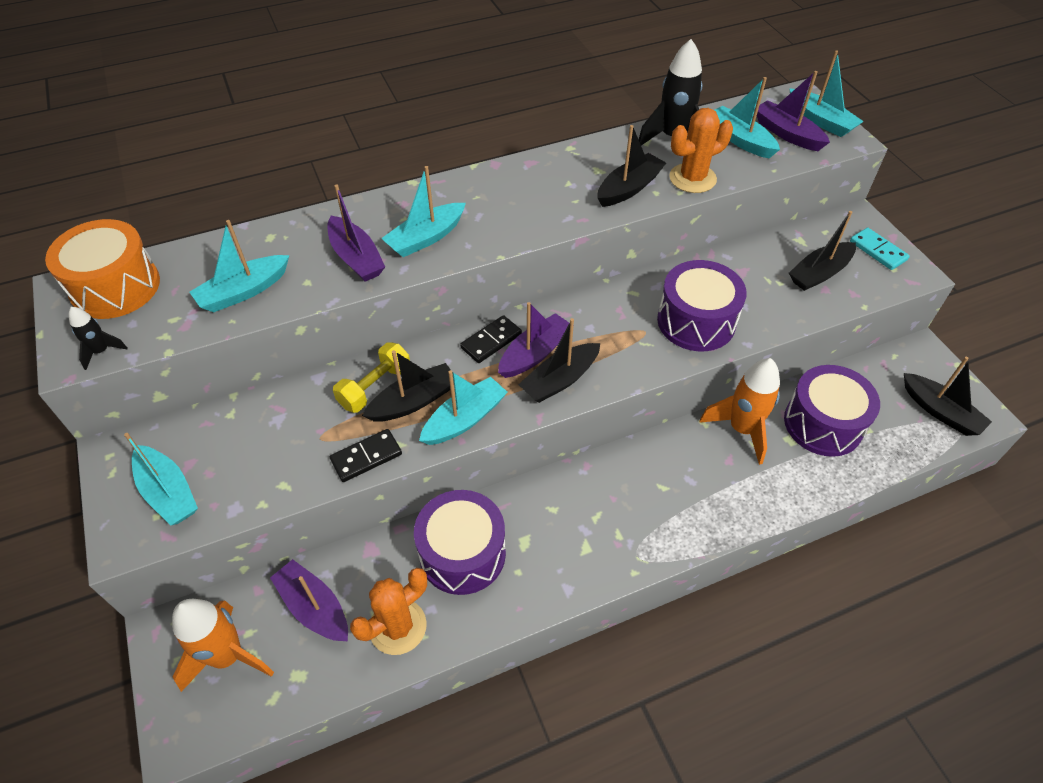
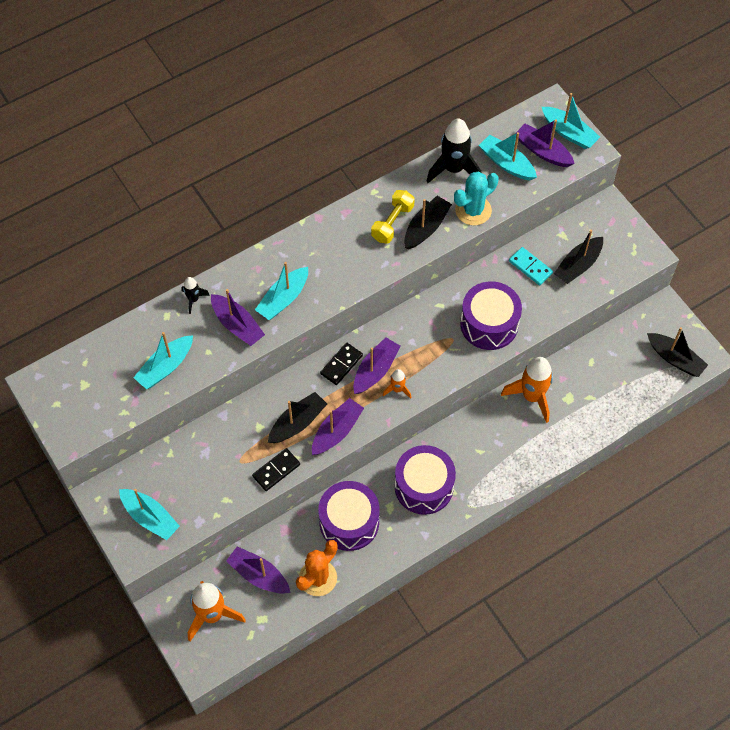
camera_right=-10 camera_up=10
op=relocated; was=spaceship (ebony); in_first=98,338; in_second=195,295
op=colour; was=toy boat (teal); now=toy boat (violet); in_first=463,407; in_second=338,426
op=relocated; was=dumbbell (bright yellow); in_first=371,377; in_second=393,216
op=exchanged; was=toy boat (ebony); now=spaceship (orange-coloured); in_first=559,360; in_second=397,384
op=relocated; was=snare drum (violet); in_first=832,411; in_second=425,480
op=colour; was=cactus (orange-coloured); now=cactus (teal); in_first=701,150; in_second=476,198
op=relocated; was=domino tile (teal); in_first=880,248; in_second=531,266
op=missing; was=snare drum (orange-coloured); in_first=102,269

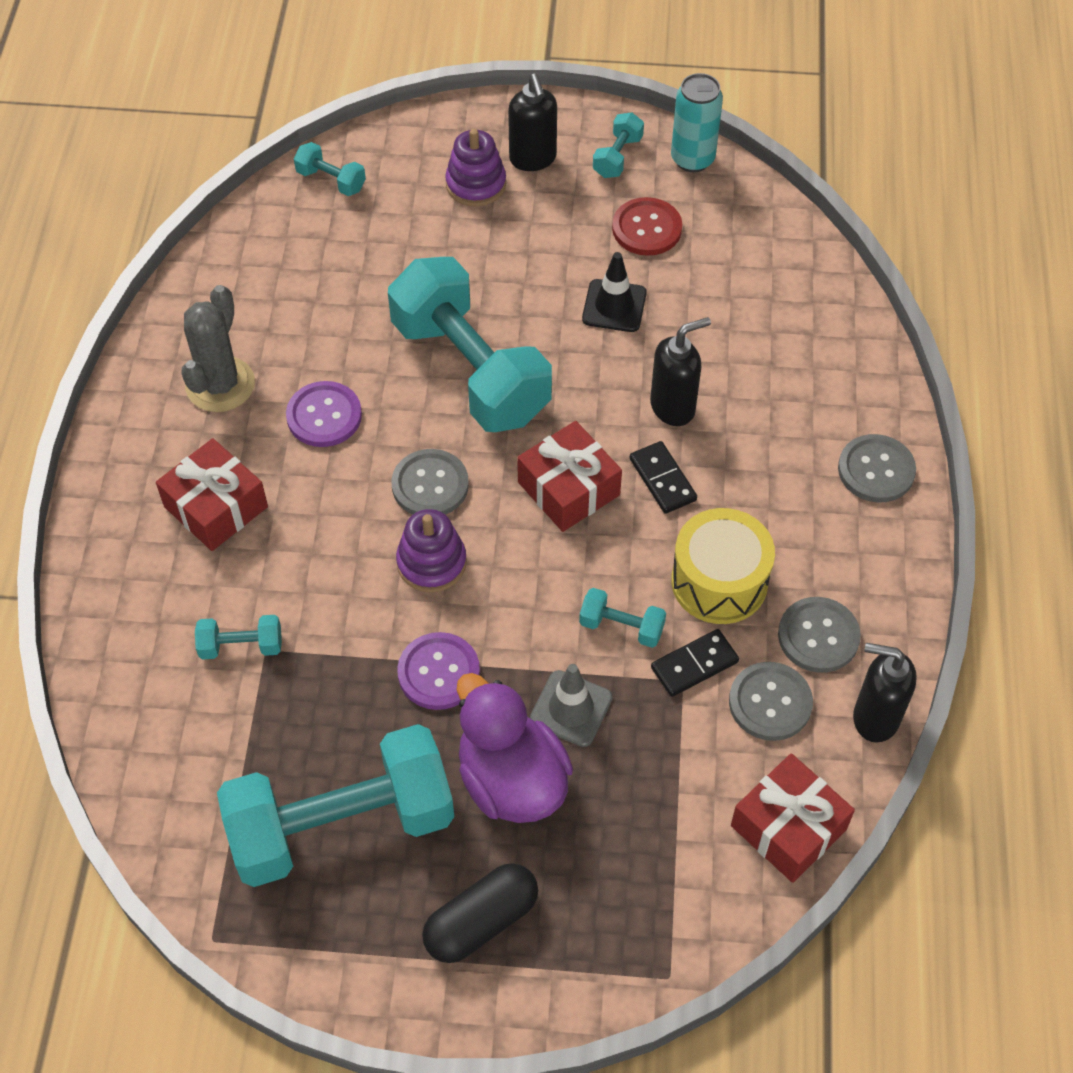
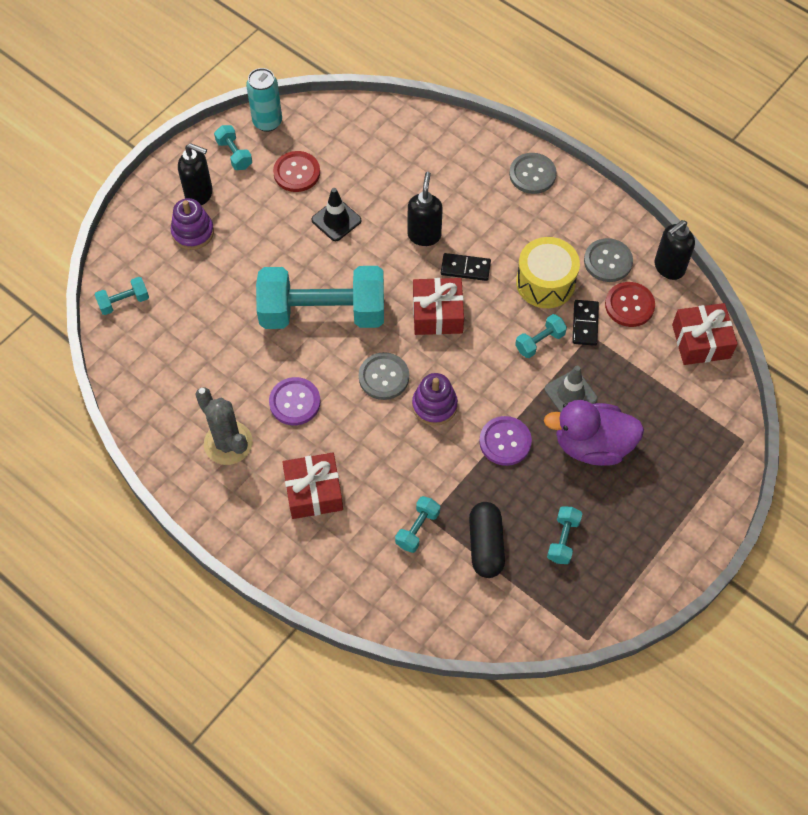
camera_right=-55 camera_up=5
op=relocated; was=pill shape (ebony); in_first=480,913; in_second=487,540
op=size; was=dumbbell (teal); in_first=335,805; in_second=564,535; ratio=0.4
op=colour; was=sewing button (gray); now=sewing button (scarlet); in_first=771,701; in_second=630,304

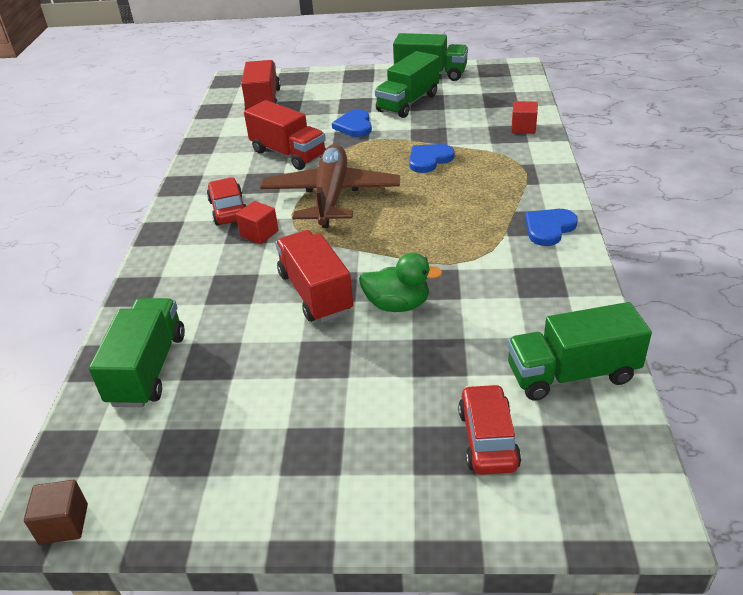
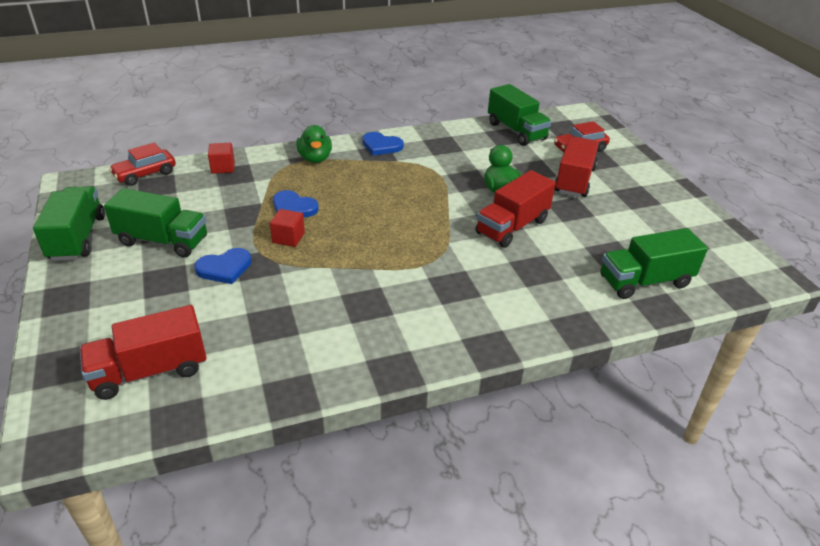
camera_right=-115 camera_up=0
op=relocated; was=toy car (scarlet); in_first=226,202; in_second=142,164
op=relocated; was=solid cube (scarlet); in_first=257,222; in_second=287,228
op=appeared; now=toy duck (green); in_second=314,144
op=relocated; was=toy truck (scarlet); in_first=285,135; in_second=576,167
op=missing; was=solid cube (russet); in_first=56,512
op=missing; was=aeroplane (russet); in_first=330,186

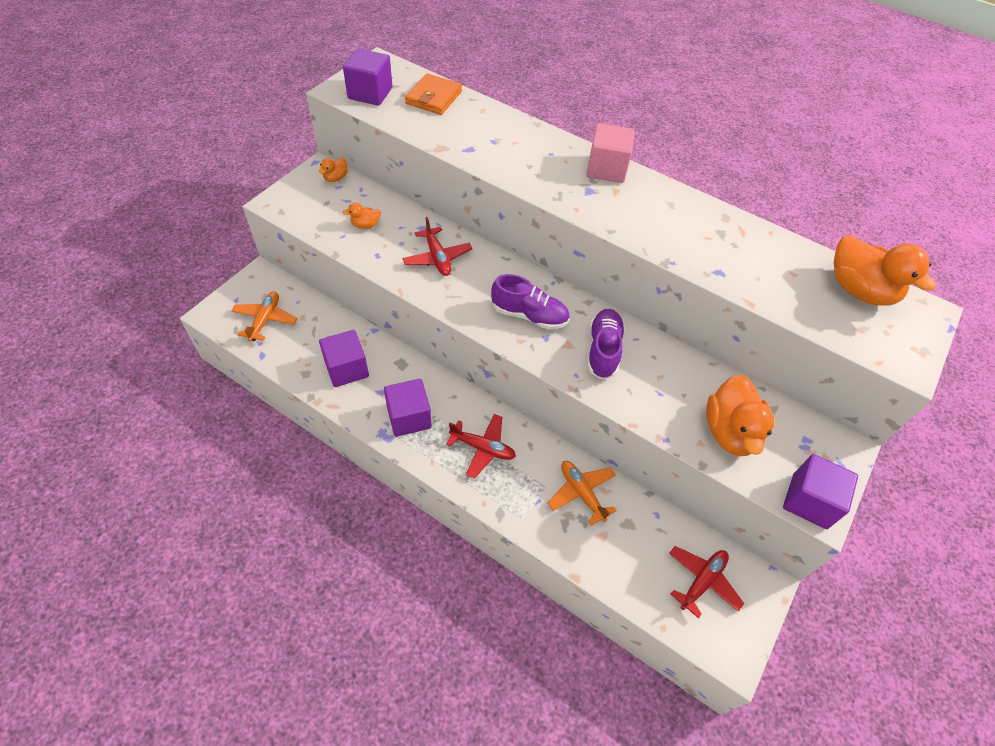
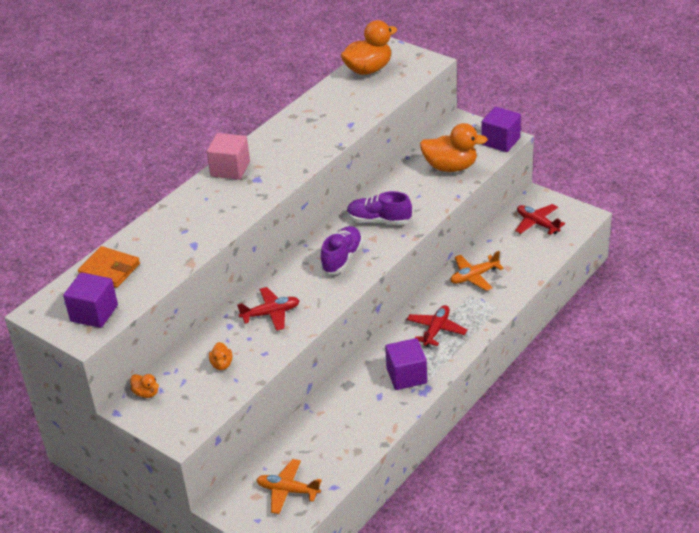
camera_right=-80 camera_up=-15
op=missing; was=solid cube (violet); in_first=344,358

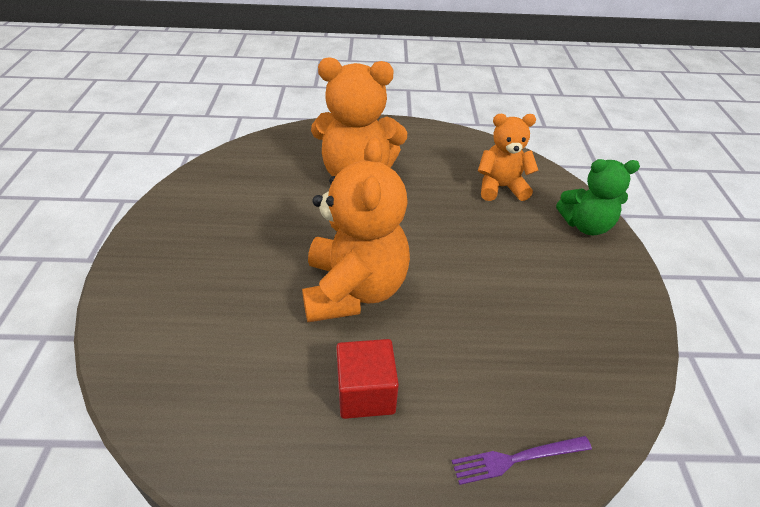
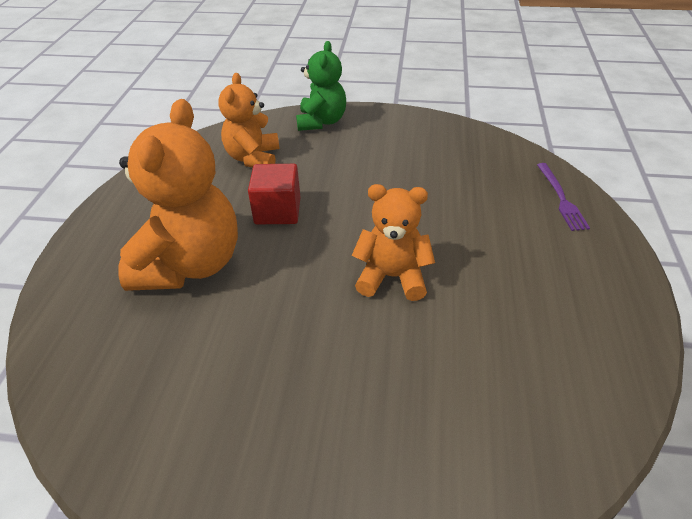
camera_right=-80 camera_up=0
op=relocated; was=solid cube (scarlet); in_first=367,379; in_second=274,194
op=size; was=teddy (orange-coloured); in_first=356,229; in_second=393,242; ratio=0.62

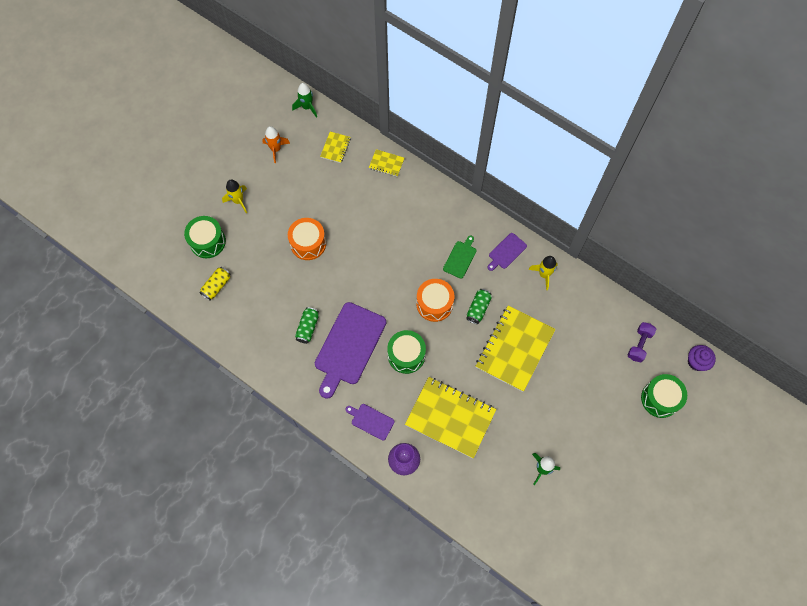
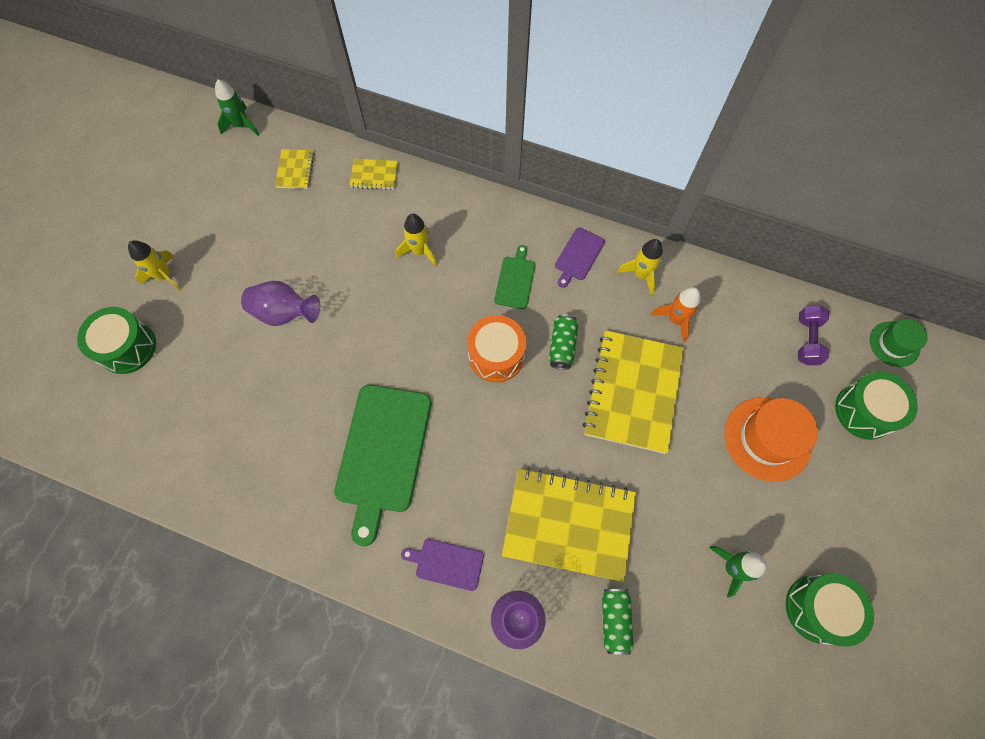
camera_right=-15 camera_up=0
op=exchanged; was=snare drum (orange-coloured); now=flower vase (violet); in_first=307,239; in_second=280,303
op=colour; was=bread board (violet); now=bread board (green); in_first=350,350; in_second=382,465
op=appeared; now=spaceship (bright yellow); in_second=416,240
op=relocated; was=soda can (green); in_first=307,325; in_second=618,622
op=relocated; was=spaceship (orange-coloured); in_first=276,144; in_second=676,314
op=appeared; now=hat (orange-coloured); in_second=771,439
op=relocated; was=snare drum (green); in_first=406,352; in_second=830,610
op=exchanged; was=muffin (violet); now=hat (green); in_first=702,358; in_second=899,343
op=missing; was=soda can (bright yellow); in_first=215,284

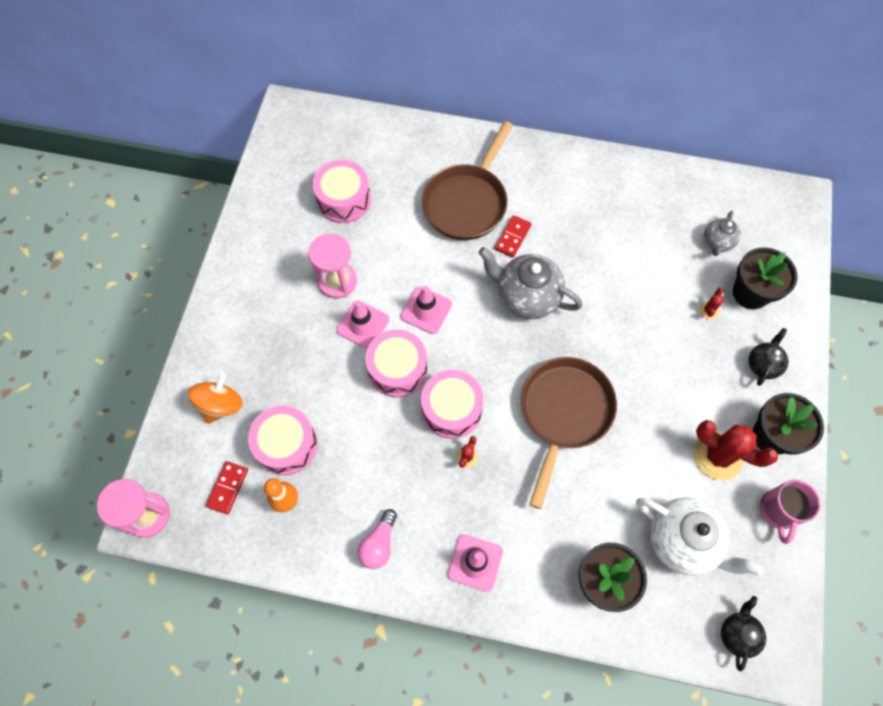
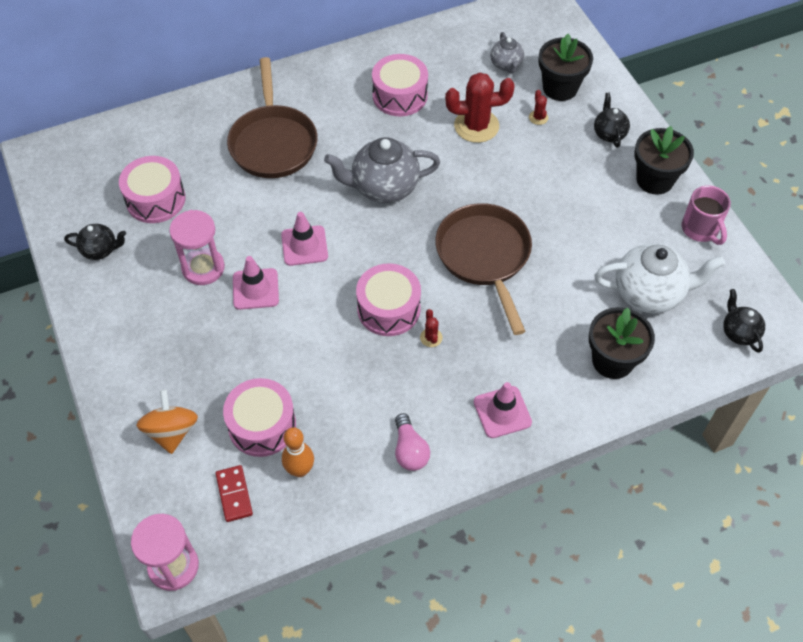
camera_right=-35 camera_up=-10
op=appeared; now=china teapot (ebony); in_second=95,242
op=relocated; was=snare drum (rose-pink); in_first=396,363; in_second=400,85
op=relocated; was=cactus (scarlet); in_first=736,450; in_second=480,107
op=missing; was=domino tile (scarlet); in_first=513,236

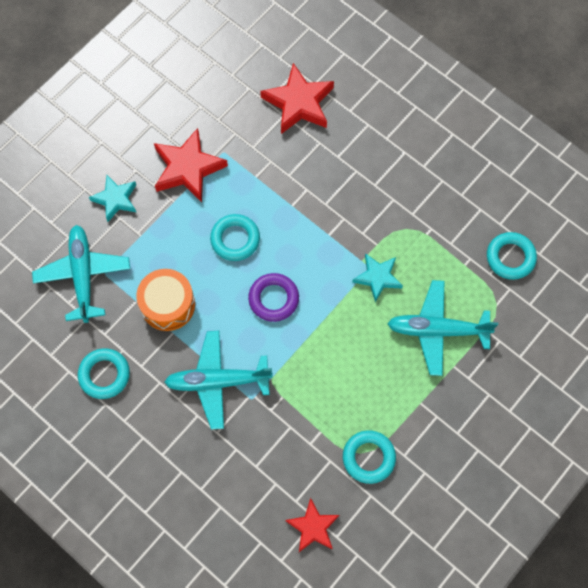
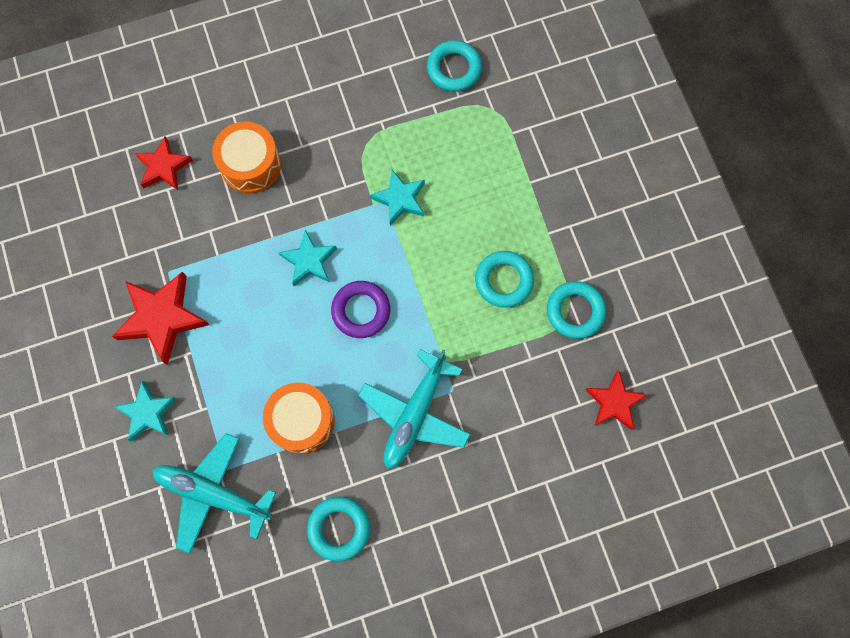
camera_right=-60 camera_up=5
op=size; was=star (scarlet); in_first=297,98; in_second=164,163; ratio=0.63
op=appeared; now=snare drum (orange-coloured); in_second=246,157
op=appeared; now=star (teal); in_second=307,257
op=relocated; was=hoop (teal); in_first=235,237; in_second=504,279
op=missing; was=aeroplane (teal); in_first=442,328

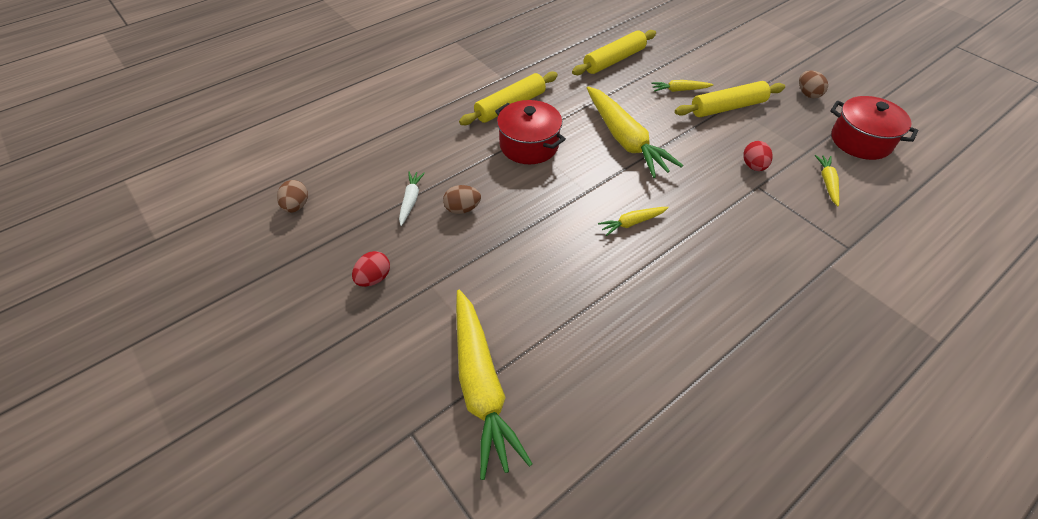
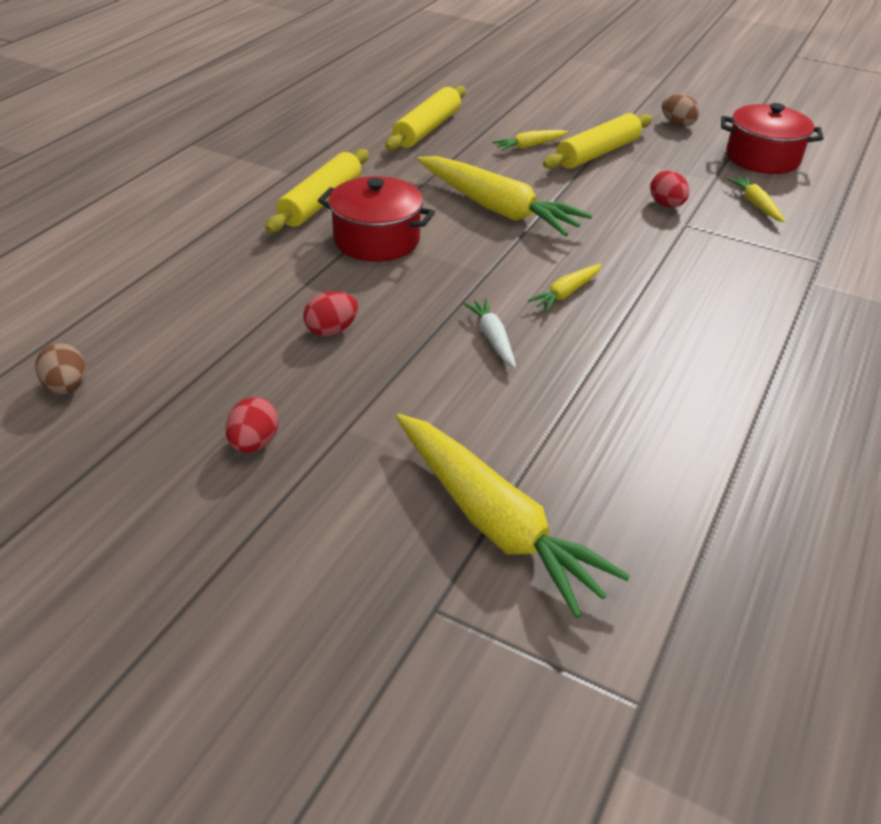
camera_right=-25 camera_up=-10
op=colour; was=toy egg (russet); now=toy egg (scarlet); in_first=462,199; in_second=331,313
op=relocated; was=toy carrot (snow-white); in_first=412,199; in_second=489,333

